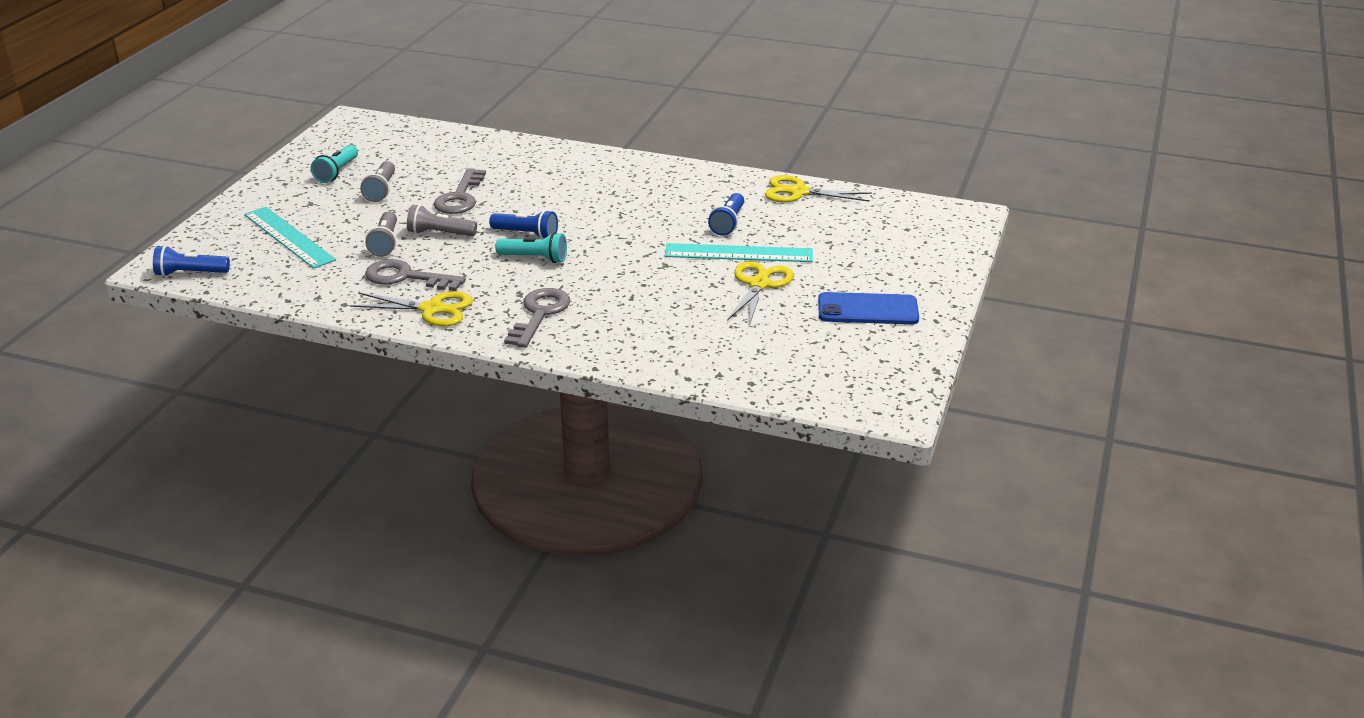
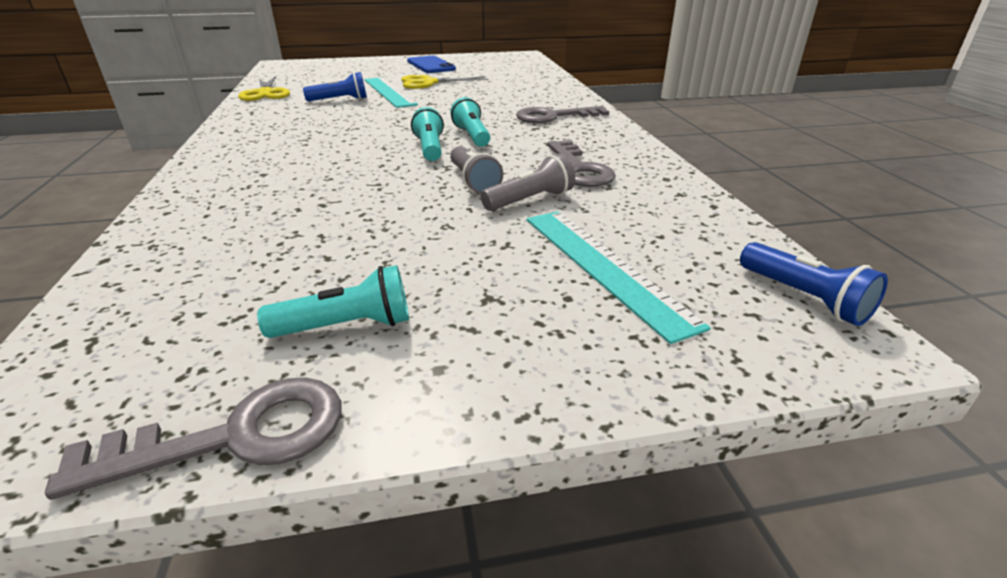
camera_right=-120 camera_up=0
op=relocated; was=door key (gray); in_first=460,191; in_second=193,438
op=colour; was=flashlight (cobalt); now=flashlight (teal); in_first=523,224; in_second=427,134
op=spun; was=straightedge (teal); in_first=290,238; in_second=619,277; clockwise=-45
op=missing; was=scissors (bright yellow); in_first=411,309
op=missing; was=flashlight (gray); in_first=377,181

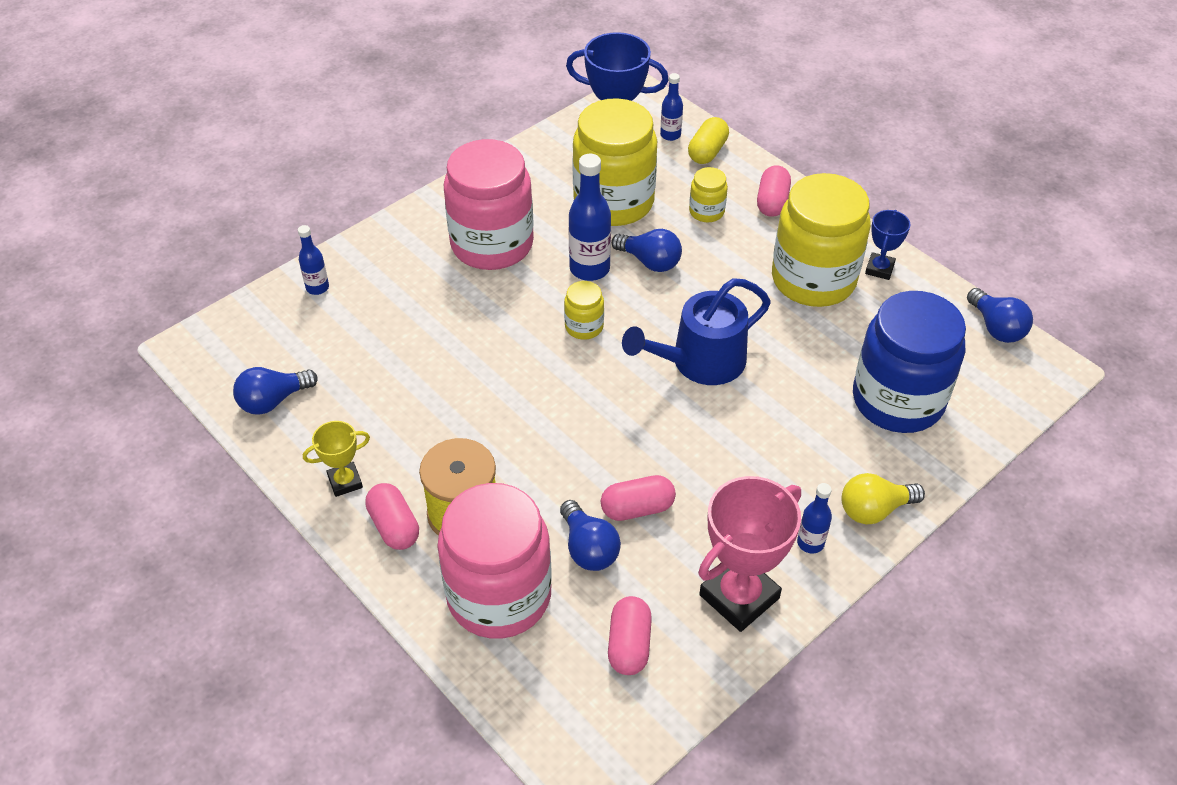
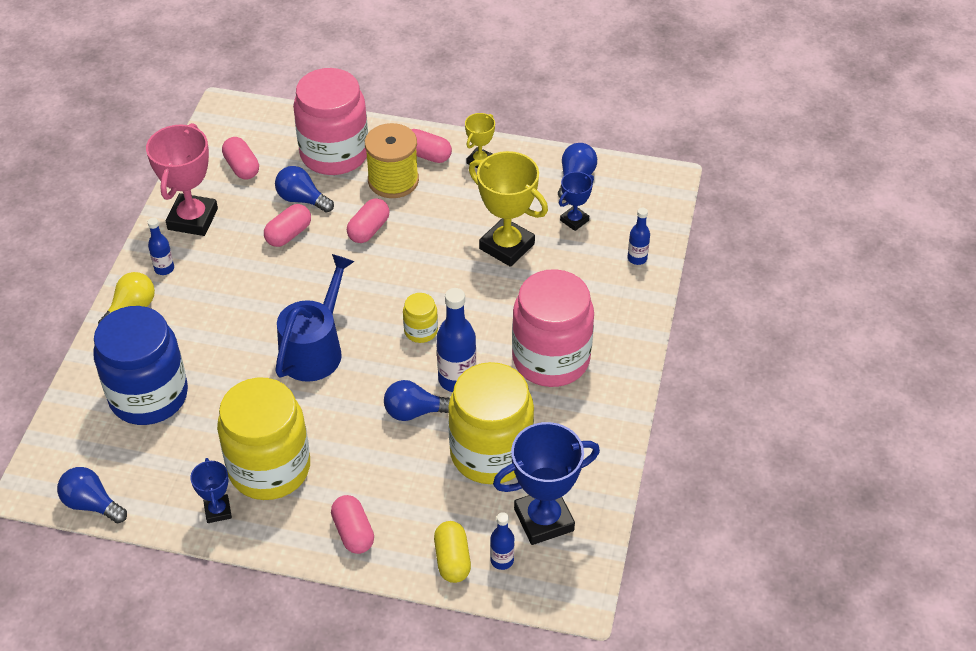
camera_right=145 camera_up=0
op=appeared; now=pill shape (rose-pink); in_second=368,220
op=appeared; now=prize cup (bright yellow); in_second=508,209
op=appeared; now=prize cup (cobalt); in_second=576,201
op=missing; was=jar (bright yellow); in_first=708,194

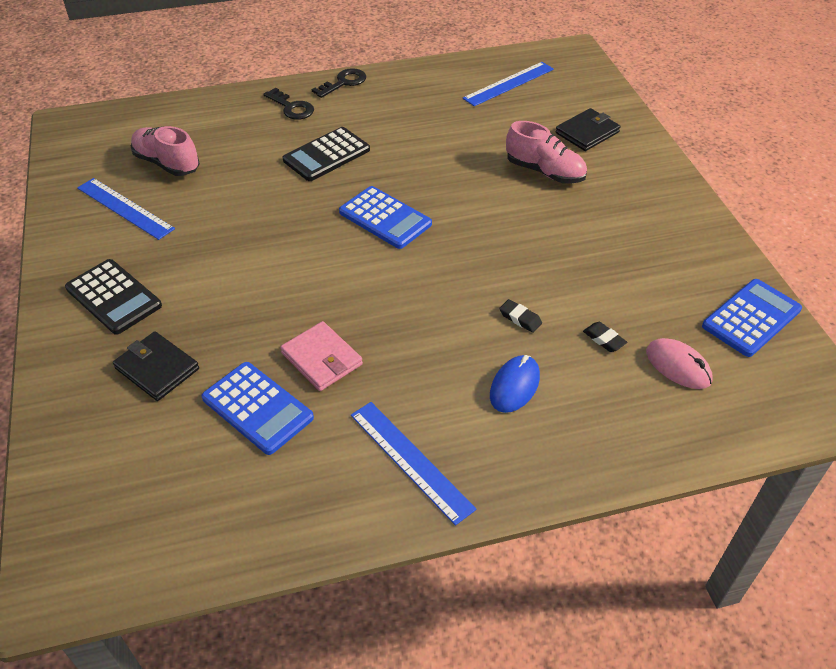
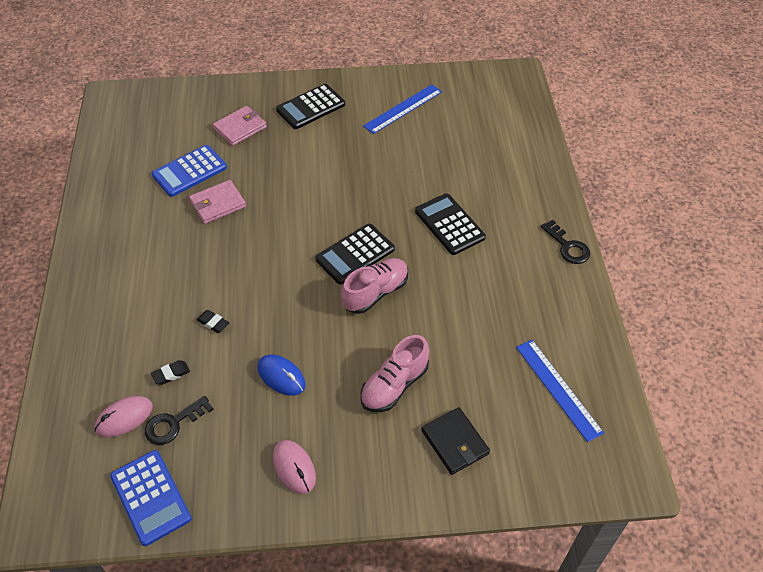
camera_right=100 camera_up=5
op=relocated; was=door key (ebony); in_first=289,104; in_second=179,420
op=spun; was=eraser (ebony); in_first=520,316; in_second=213,321; clockwise=75
op=colour; was=billfold (ebony); now=billfold (rose-pink); in_first=156,366; in_second=240,126
op=relocated; was=mouse (cobalt); in_first=515,384; in_second=281,375
op=appeared; now=mouse (rose-pink); in_second=294,467
op=colour; was=adding machine (cobalt); now=adding machine (ebony); in_first=385,217; in_second=355,254
op=relocated; was=sneaker (rose-pink); in_first=165,151; in_second=374,286
op=missing; was=straightedge (cobalt); in_first=414,464

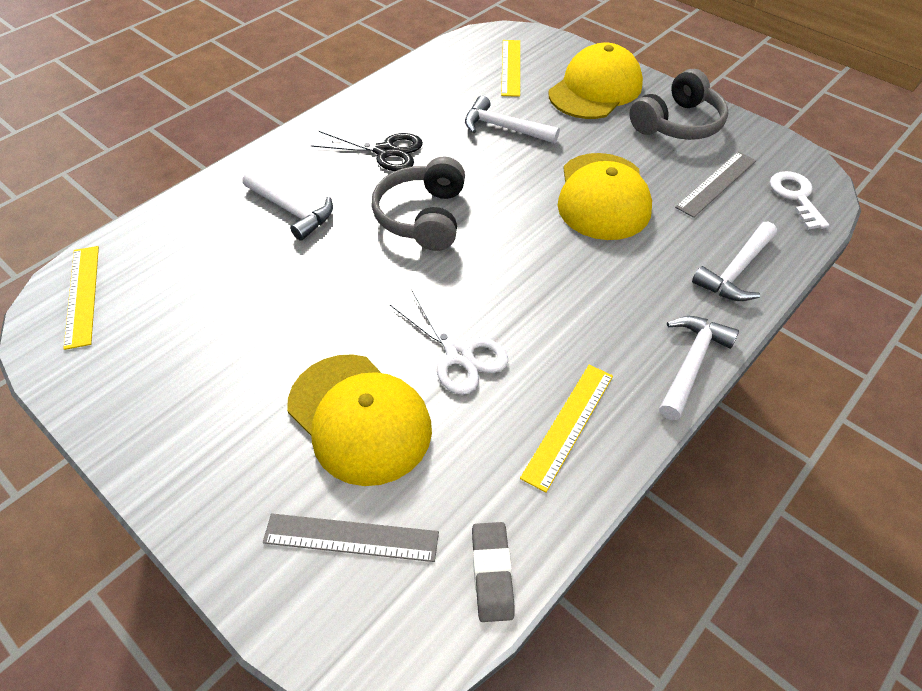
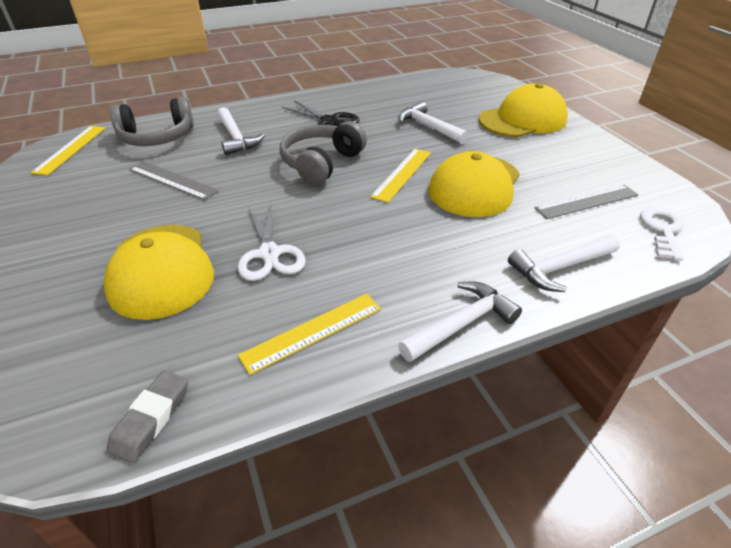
camera_right=25 camera_up=-10
op=relocated; was=headset (gray); in_first=678,104; in_second=152,121
op=relocated; was=straightedge (gray); in_first=351,537; in_second=173,180
op=relocated; was=straightedge (bright yellow); in_first=510,68; in_second=400,176

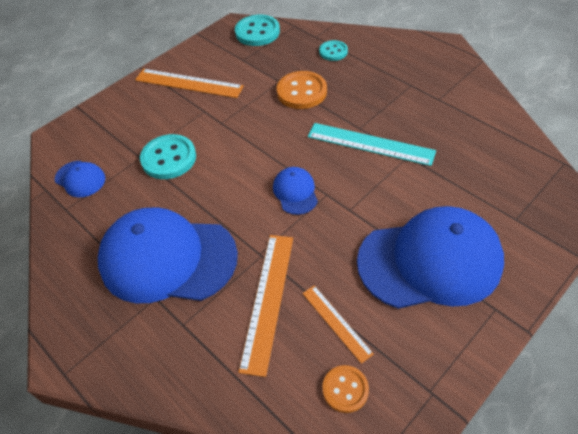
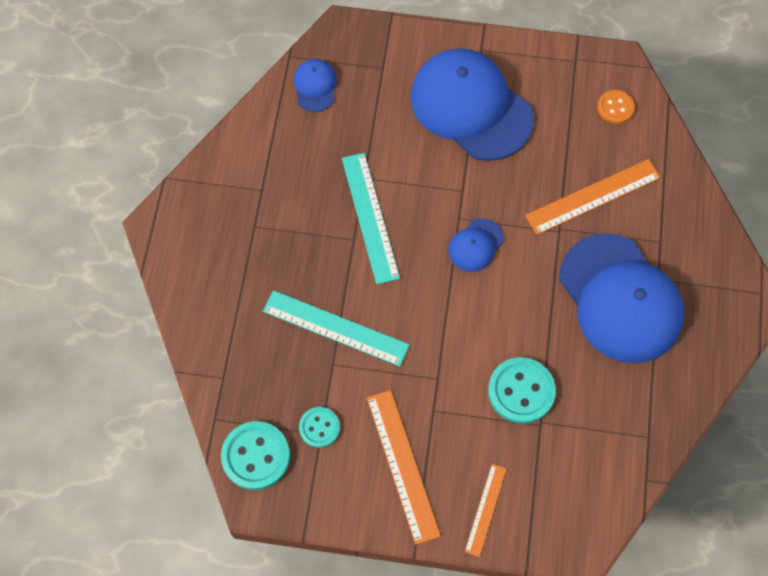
camera_right=-130 camera_up=15
op=exchanged; was=sewing button (orange-coloured); now=straightedge (teal); in_first=302,90; in_second=336,328
op=relocated; was=cap (cobalt); in_first=80,179; in_second=315,85
op=relocated; was=sewing button (teal); in_first=333,50; in_second=319,427
op=relocated; was=straightedge (orange-coloured); in_first=338,324; in_second=486,510

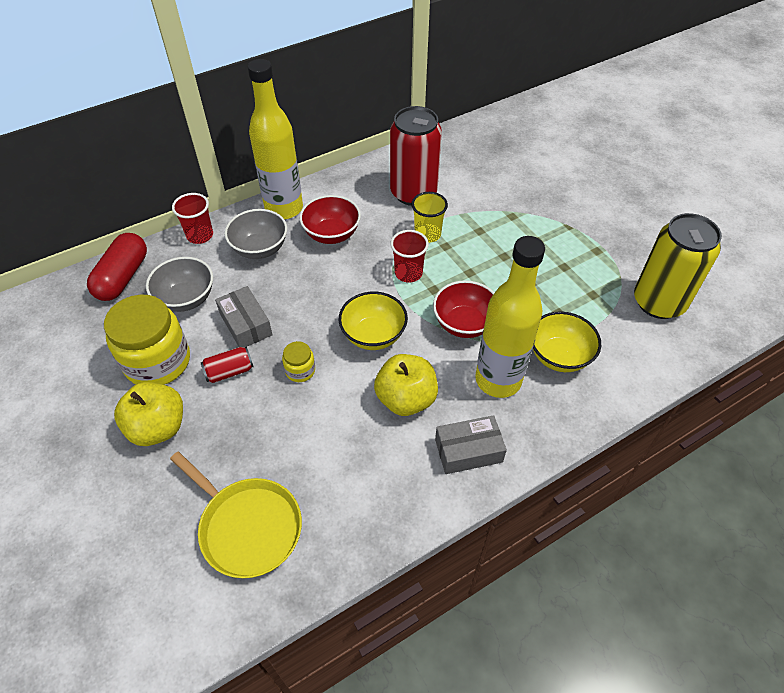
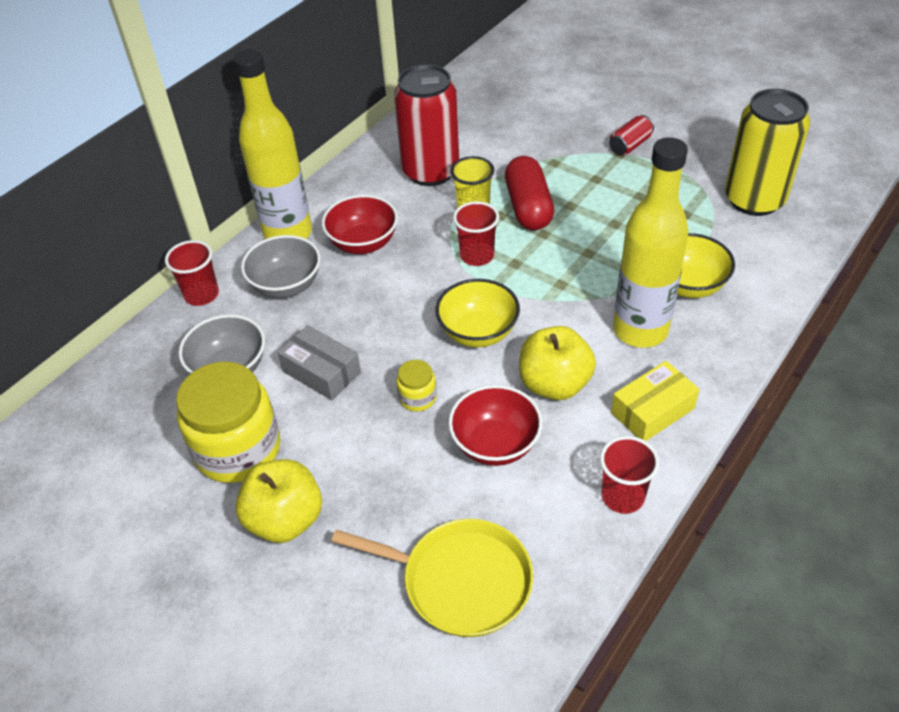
camera_right=-20 camera_up=-5
op=relocated; was=serving bowl (scarlet); in_first=464,309; in_second=495,425
op=relocated; was=pill shape (scarlet); in_first=117,267; in_second=529,193
op=appeared; now=tumbler (scarlet); in_second=630,475
op=relocated; was=soda can (scarlet); in_first=227,365; in_second=631,135
op=colour; was=box (gray); now=box (bright yellow); in_first=471,444; in_second=655,401

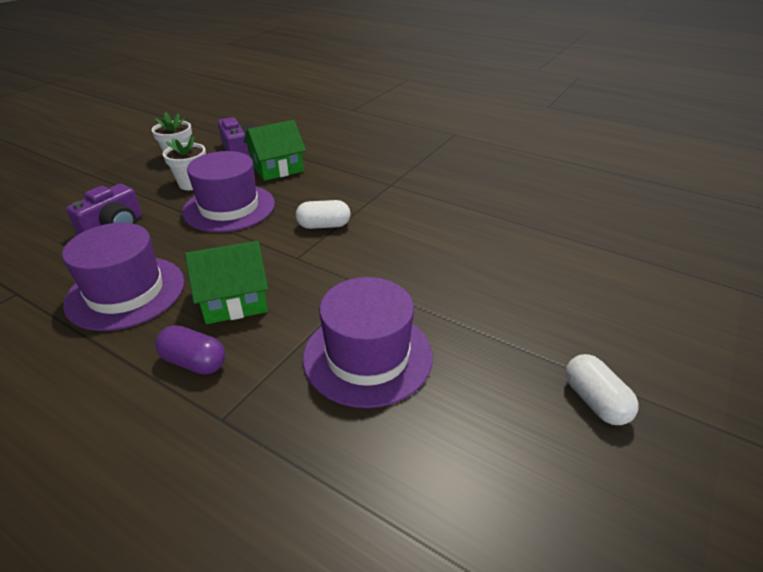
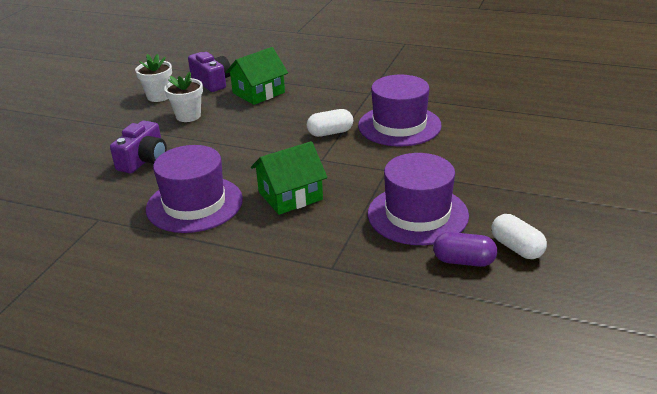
camera_right=-10 camera_up=-5
op=relocated; was=hat (violet); in_first=228,191; in_second=400,110
op=relocated; was=pill shape (violet); in_first=190,349; in_second=465,249
op=relocated; was=pill shape (snow-white); in_first=602,389; in_second=519,236

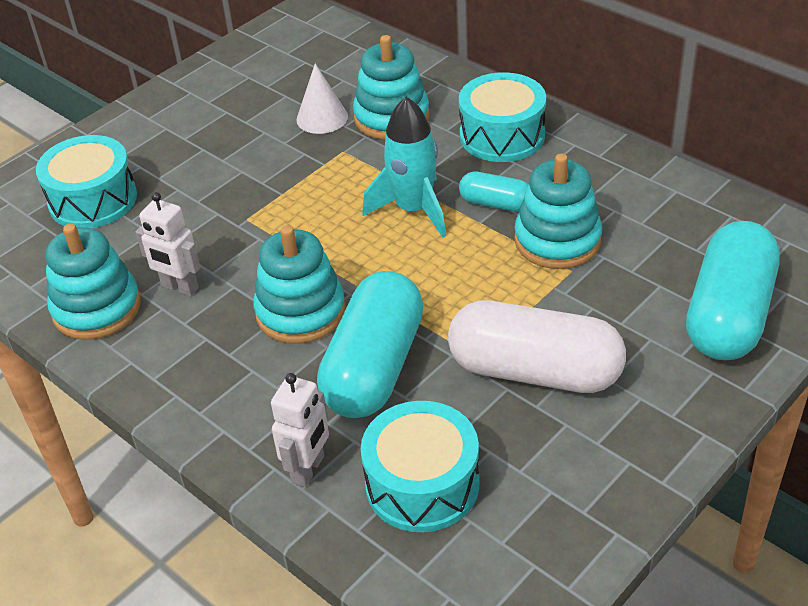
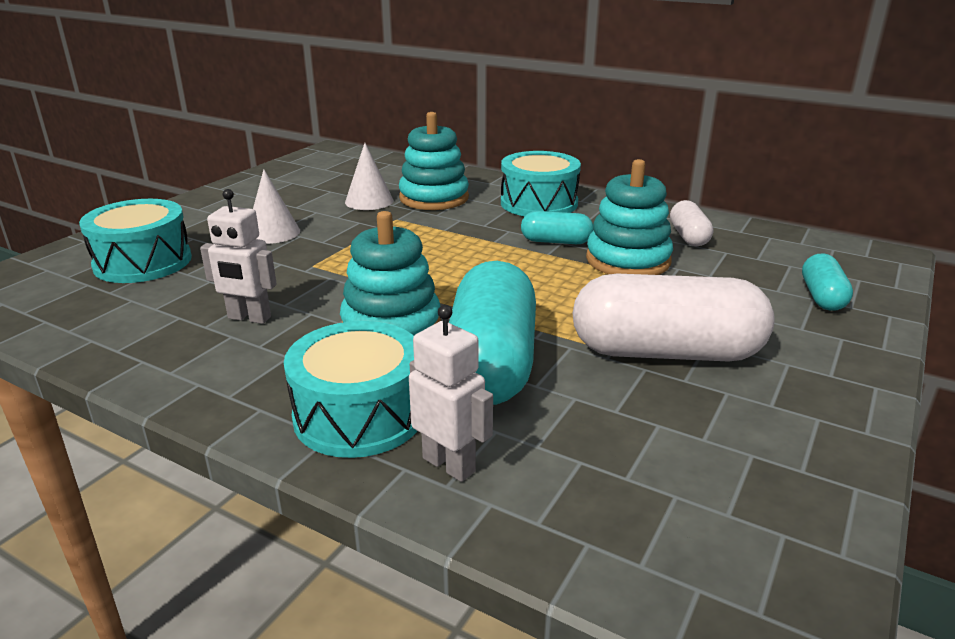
camera_right=-15 camera_up=-15
op=appeared; now=cone (snow-white); in_second=276,206
op=relocated; was=snare drum (teal); in_first=420,466; in_second=350,389
op=spun; was=robot figure (snow-white); in_first=300,430; in_second=451,393; clockwise=-60
op=appeared; now=pill shape (snow-white); in_second=691,223
op=size; was=pill shape (teal); in_first=733,290; in_second=827,282; ratio=0.5
op=missing; was=ring stacker (teal); in_first=93,281
op=missing; was=spaceship (teal); in_first=404,167

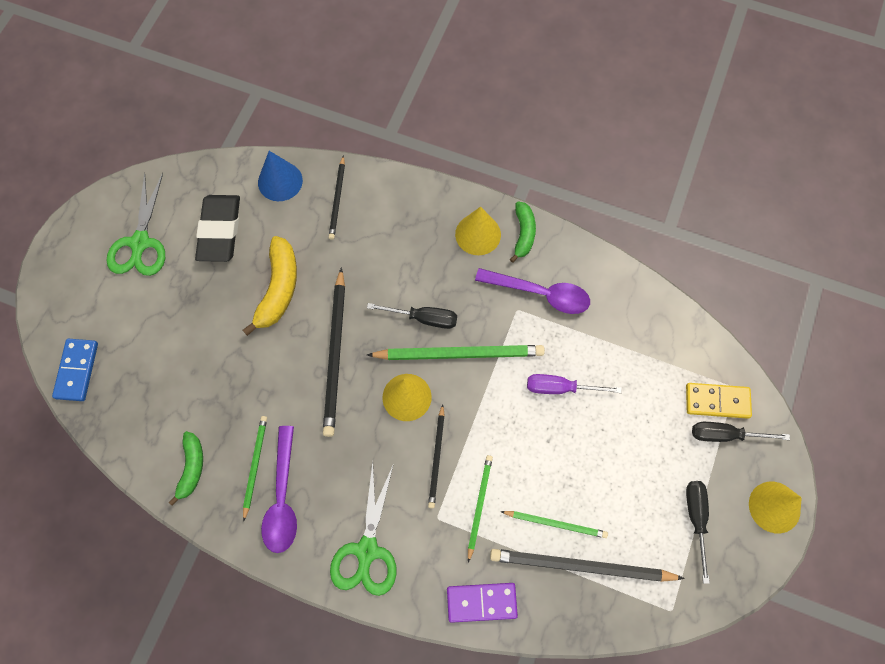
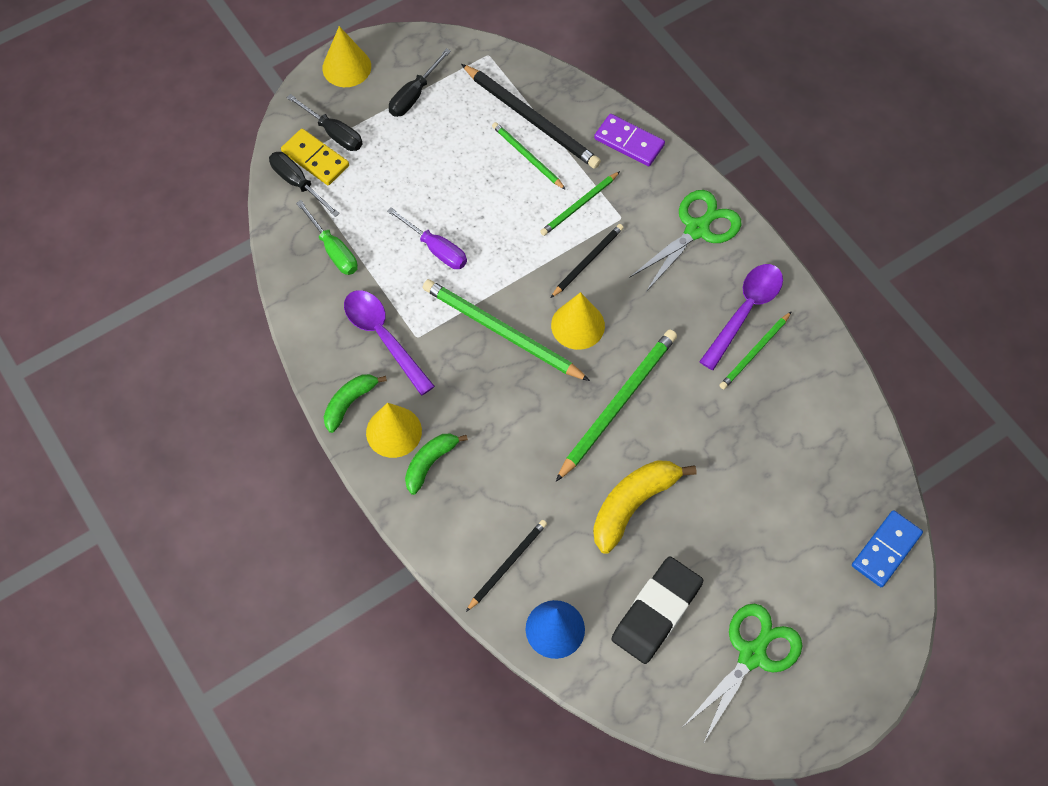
camera_right=-145 camera_up=-5
op=relocated; was=flat screwdriver (ebony); in_first=412,316; in_second=304,184
op=appeared; now=flat screwdriver (green); in_second=327,237
op=relocated; was=banana (green); in_first=186,468; in_second=436,464
op=colour; was=wooden pencil (ebony); now=wooden pencil (green); in_first=334,352; in_second=616,405

